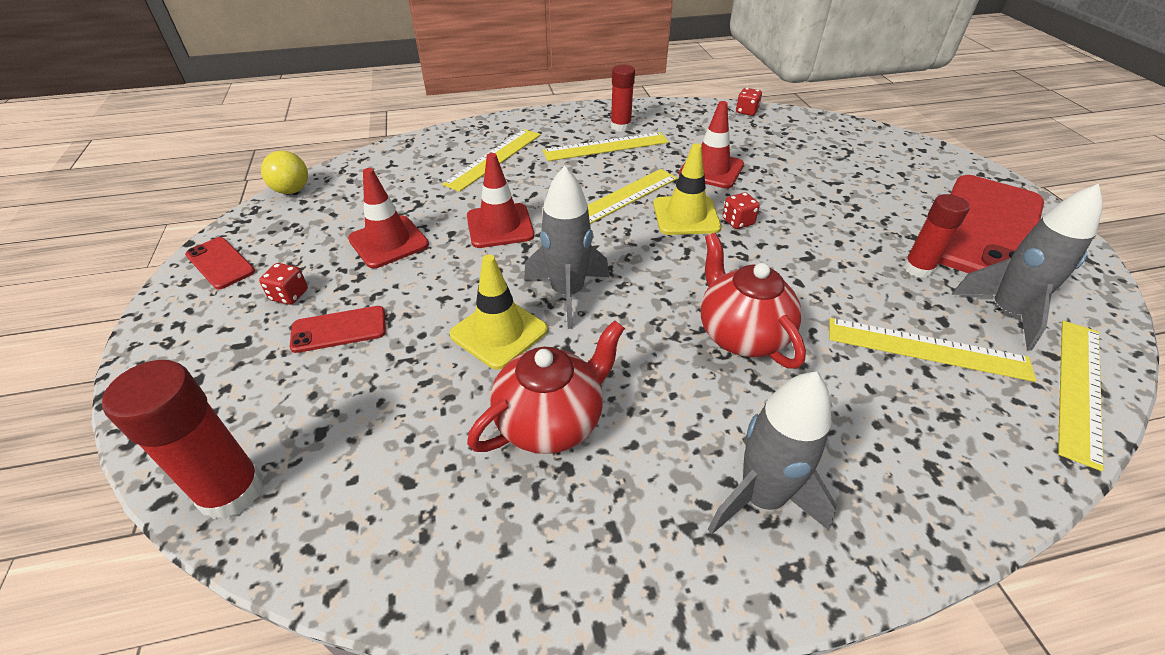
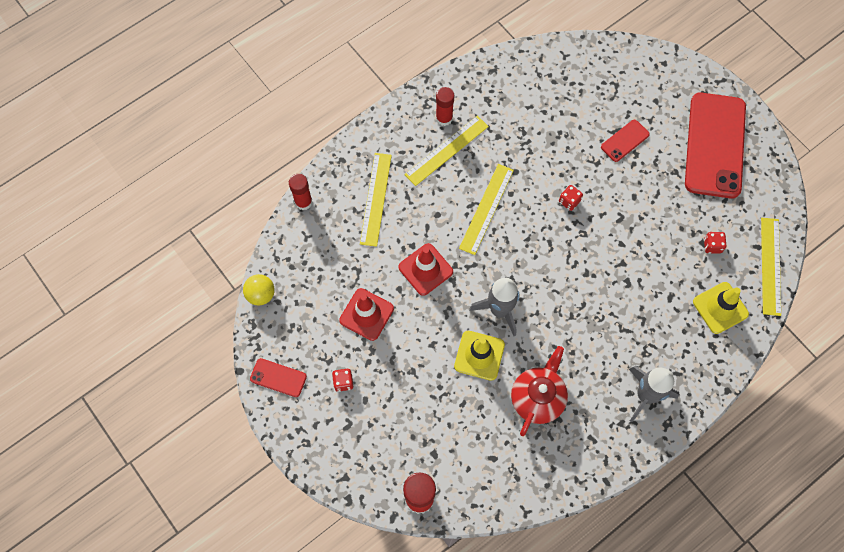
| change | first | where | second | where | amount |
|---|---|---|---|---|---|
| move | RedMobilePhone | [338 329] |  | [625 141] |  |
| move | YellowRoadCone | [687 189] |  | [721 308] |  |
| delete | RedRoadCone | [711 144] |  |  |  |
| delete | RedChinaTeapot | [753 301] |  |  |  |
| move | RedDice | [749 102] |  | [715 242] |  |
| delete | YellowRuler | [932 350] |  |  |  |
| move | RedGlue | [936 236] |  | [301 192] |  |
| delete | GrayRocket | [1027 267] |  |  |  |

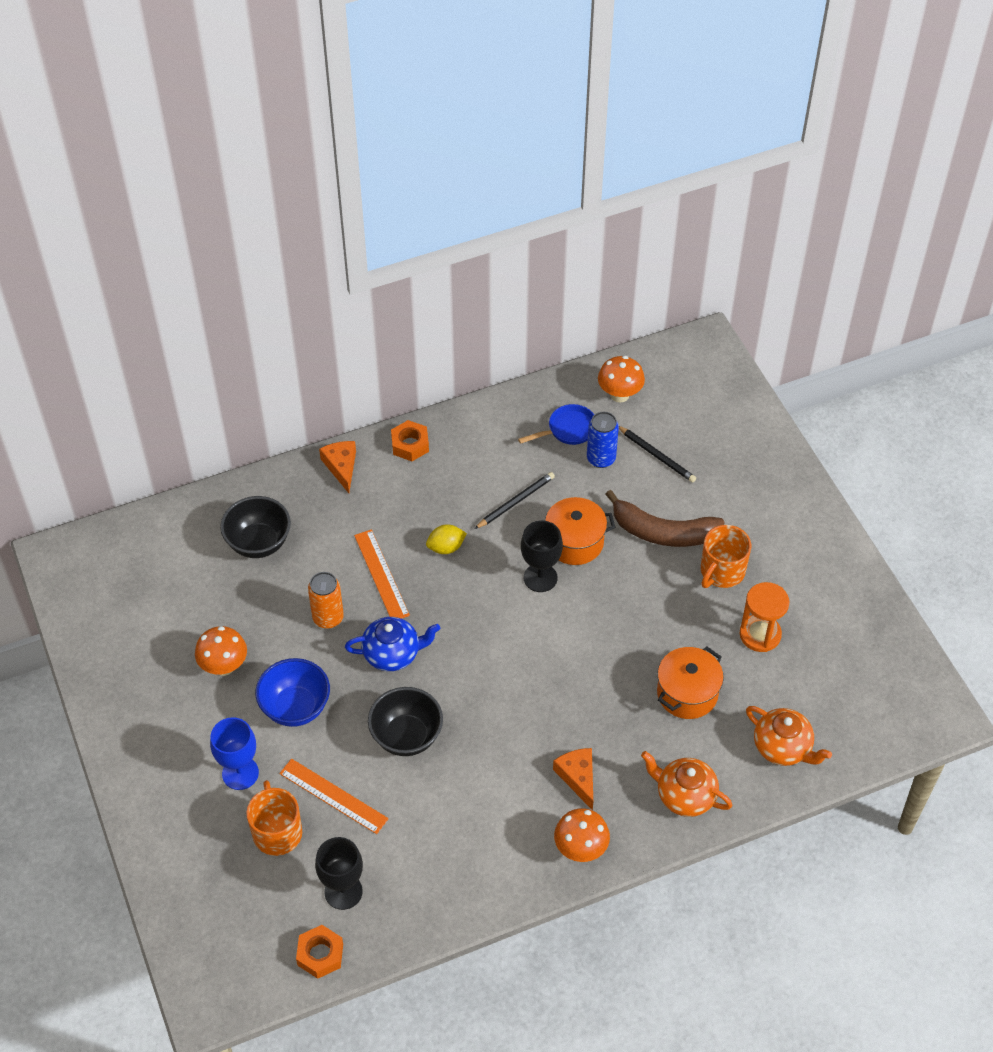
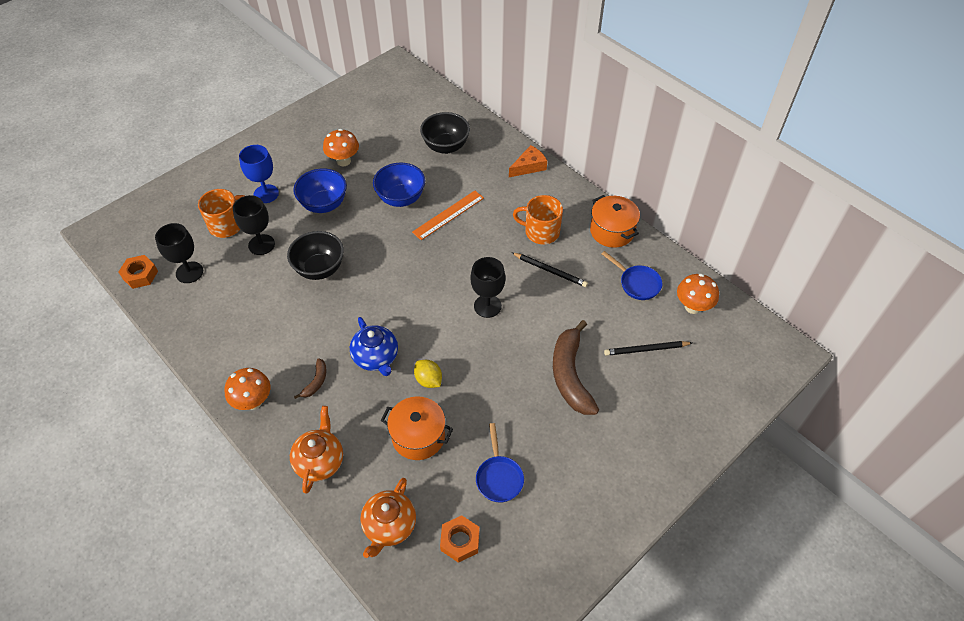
| change | first | where | second | where | amount |
|---|---|---|---|---|---|
| replace | BrightOrangeRuler | [334 796] | JetBlackChalice | [254 225] |  |
| replace | BrightOrangeTin | [326 600] | CobaltServingBowl | [399 185] |  |
| move | CobaltChinaTeapot | [392 644] |  | [374 346] |  |
| move | BrightOrangeNut | [410 440] |  | [459 539] |  |
| move | YellowLemon | [446 539] |  | [428 374] |  |
| move | BrightOrangeStockpot | [580 531] |  | [615 221] |  |
| replace | BrightOrangePieceOfCheese | [573 779] | BrownBananaFruit | [310 378] |  |
| delete | CobaltTin | [603 440] |  |  |  |
| rotate | JetBlackWoodenPencil | [657 454] |  | [648 348] | 60 degrees clockwise |
| move | BrightOrangeTeaMug | [726 556] |  | [538 219] |  |
| replace | BrightOrangeSandTimer | [764 617] | CobaltFryingPan | [500 463] |  |

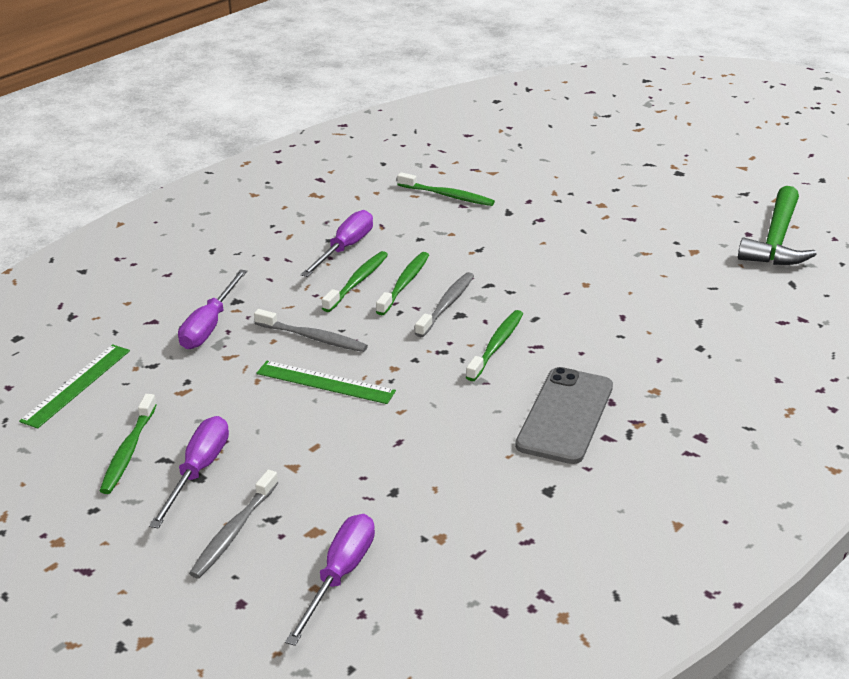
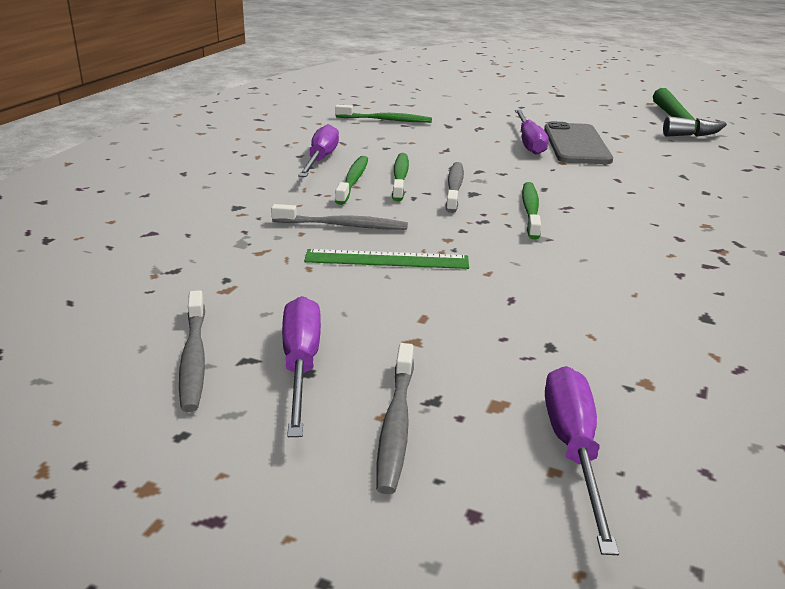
| change | first | where | second | where | amount |
|---|---|---|---|---|---|
| delete | EmeraldRuler | [74 386] |  |  |  |
| recolor | EmeraldToothBrush | [128 444] | GrayToothBrush | [192 351] |  |
| move | VioletScrewdriver | [212 309] |  | [531 132] |  |
| move | GrayMobilePhone | [564 415] |  | [578 142] |  |

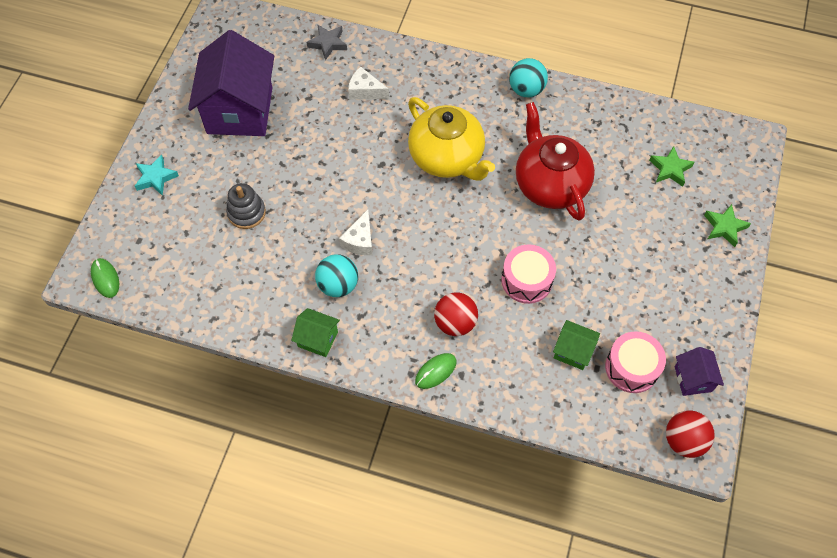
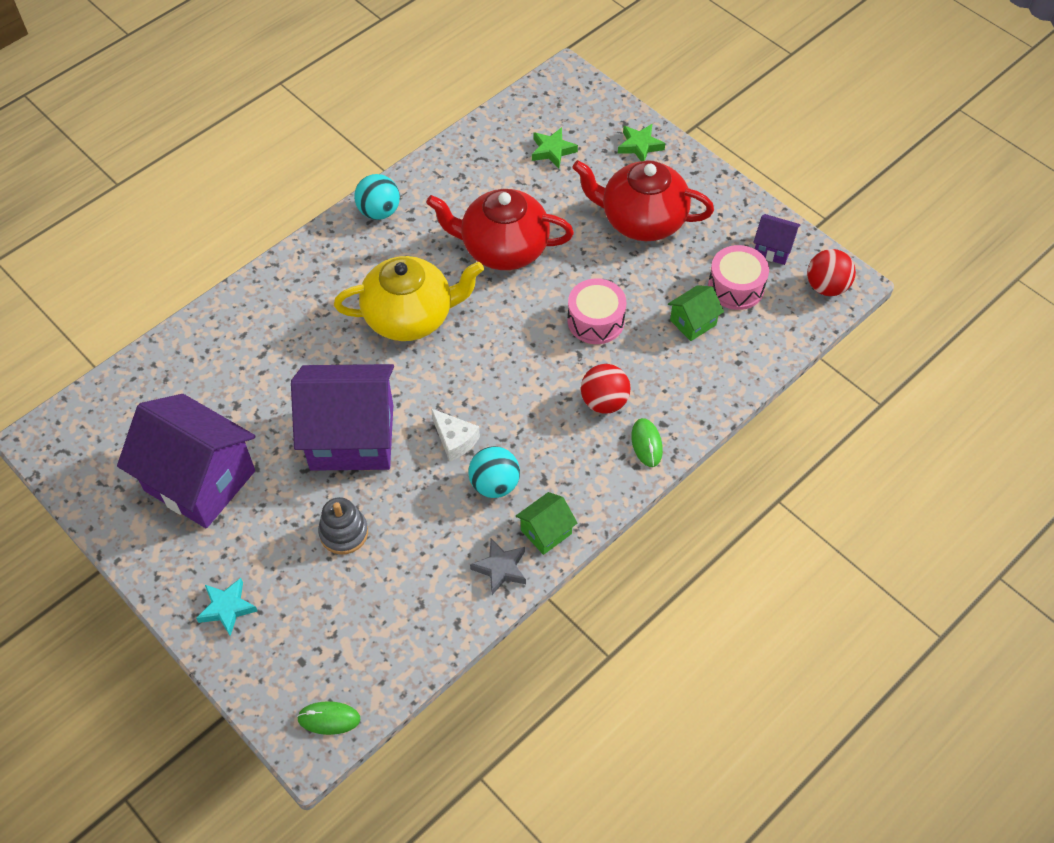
| change | first | where | second | where | amount |
|---|---|---|---|---|---|
| move | GrayFivePointedStar | [327 42] |  | [498 567] |  |
| delete | PureWhitePieceOfCheese | [368 83] |  |  |  |
| insert |  |  | VioletHouse | [342 417] |  |
| insert |  |  | RedChinaTeapot | [643 200] |  |

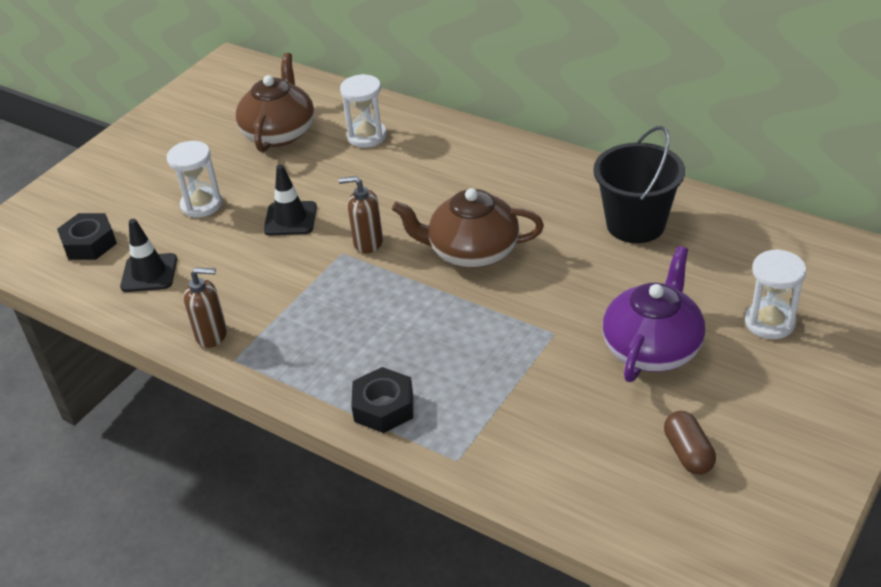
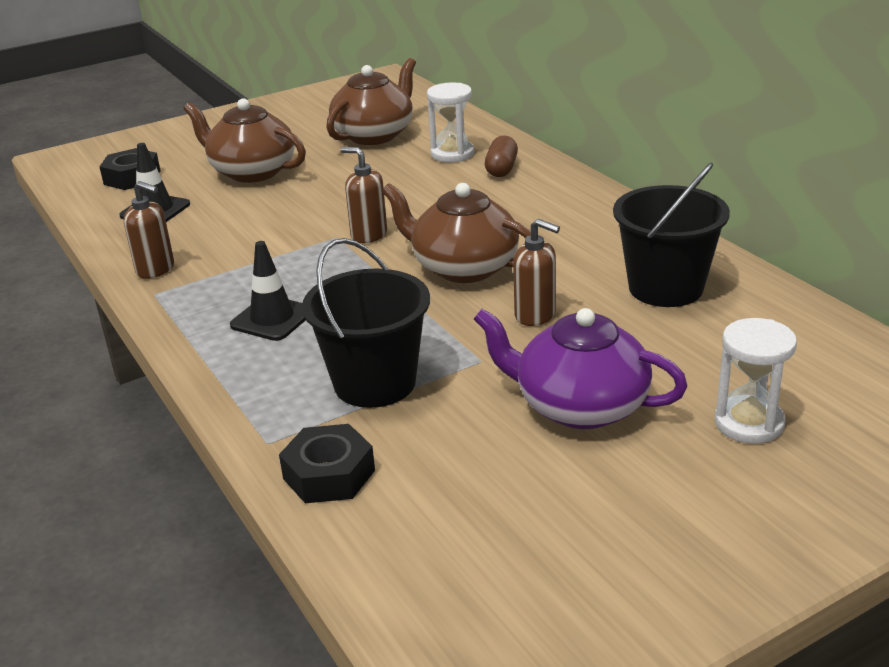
| change | first | where | second | where | amount |
|---|---|---|---|---|---|
| replace | PureWhiteSandTimer | [194 179] | BrownChinaTeapot | [245 140] |  |
| move | JetBlackRoadCone | [290 200] |  | [268 291] |  |
| move | JetBlackNut | [382 400] |  | [327 463] |  |
| rotate | VioletChinaTeapot | [653 314] |  | [580 368] | 120 degrees counterclockwise |
| move | BrownCapsule | [690 443] |  | [501 156] |  |
| insert |  |  | JetBlackPail | [366 323] |  |
| insert |  |  | BrownSoapPump | [536 272] |  |

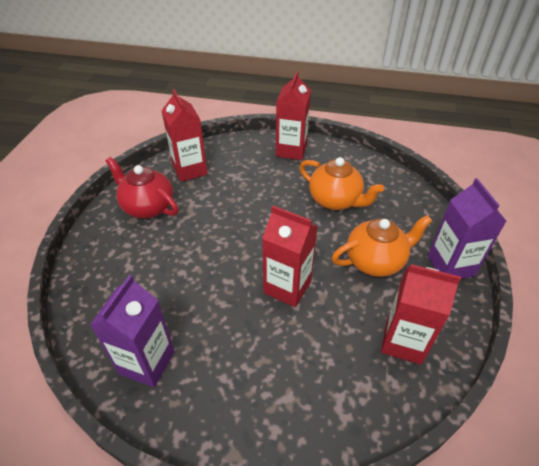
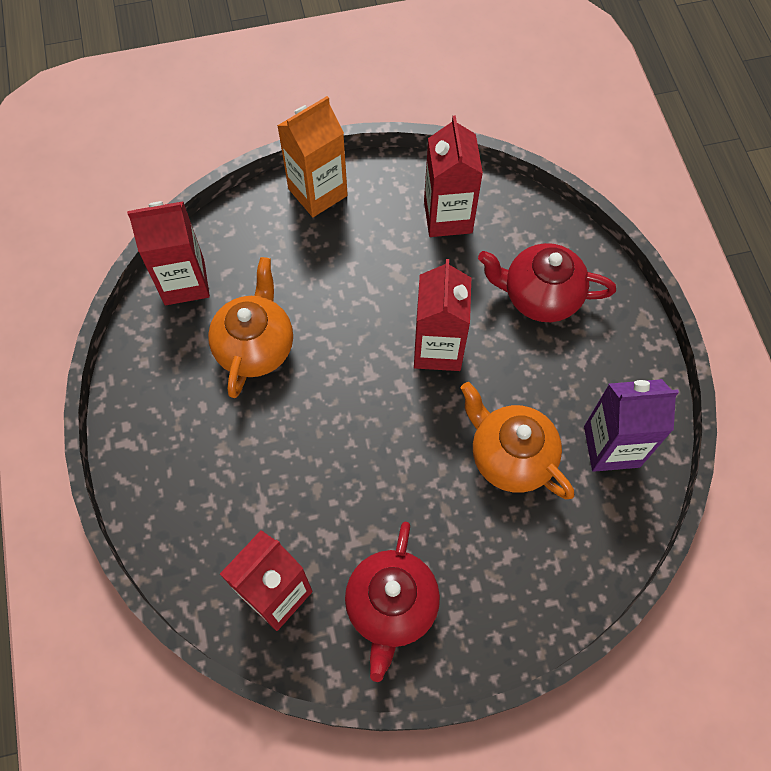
| change | first | where | second | where | amount |
|---|---|---|---|---|---|
| move | RedMilkCarton | [293 115] |  | [168 253] |  |
| move | BrightOrangeChinaTeapot | [382 246] |  | [517 440] |  |
| recolor | VioletMilkCarton | [467 228] | BrightOrangeMilkCarton | [312 156] |  |
| insert |  |  | RedChinaTeapot | [547 282] |  |

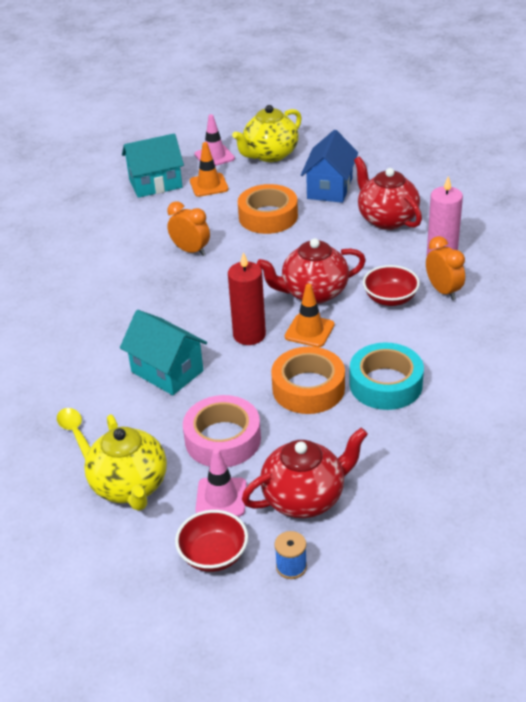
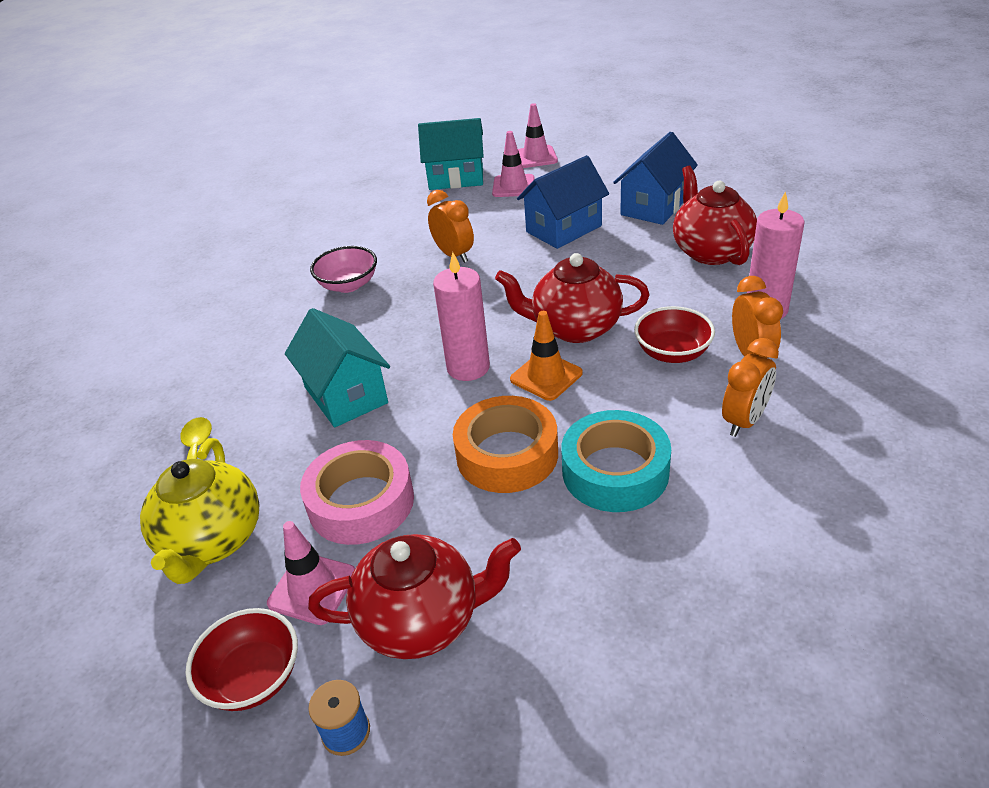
| change | first | where | second | where | amount |
|---|---|---|---|---|---|
| recolor | BrightOrangeRoadCone | [209 169] | RosePinkRoadCone | [513 164] |  |
| recolor | RedPillarCandle | [247 298] | RosePinkPillarCandle | [461 316] |  |
| delete | YellowChinaTeapot | [267 133] |  |  |  |
| replace | BrightOrangeStickyTape | [268 209] | CobaltHouse | [563 202] |  |
| insert |  |  | RosePinkServingBowl | [343 269] |  |
| insert |  |  | BrightOrangeBedsideClock | [750 387] |  |

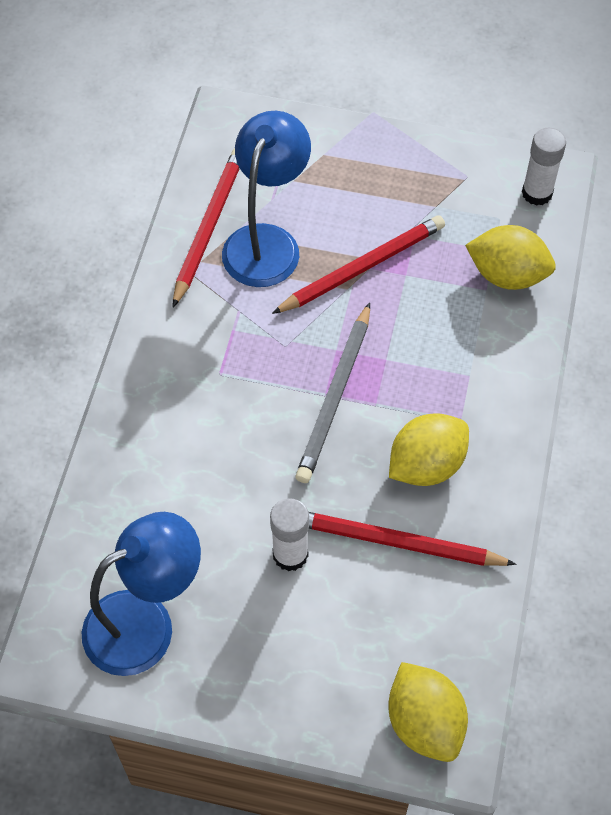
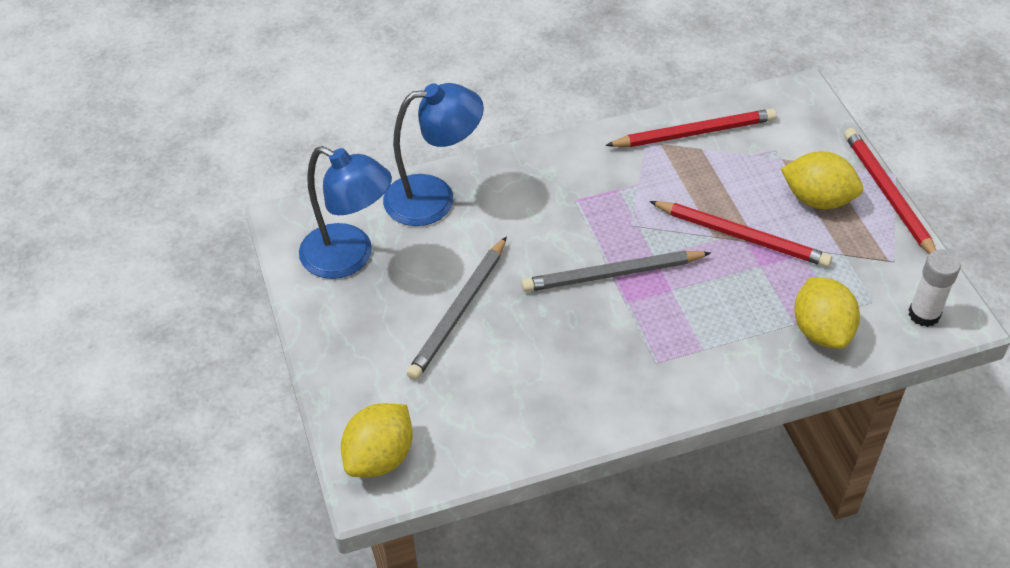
| change | first | where | second | where | amount |
|---|---|---|---|---|---|
| move | CobaltDeskLamp | [266 199] |  | [433 154] |  |
| replace | PureWhiteGlue | [289 534] | GrayWoodenPencil | [457 308] |  |
| move | RedWoodenPencil | [412 539] |  | [890 191] |  |
| move | YellowLemon | [429 449] |  | [822 180] |  |

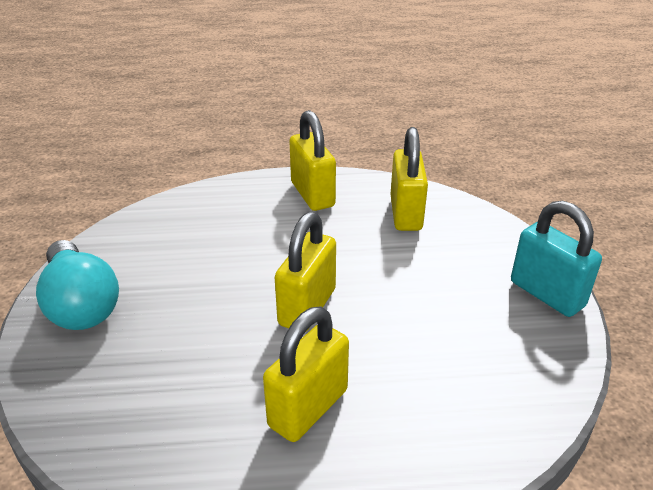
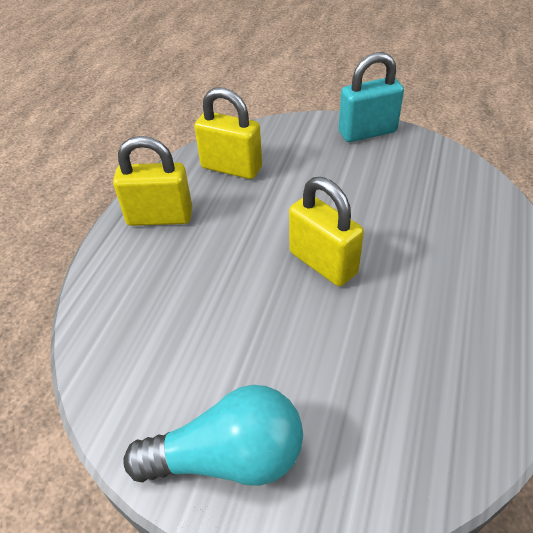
| change | first | where | second | where | amount |
|---|---|---|---|---|---|
| delete | YellowSmallLock | [306 374] |  |  |  |

